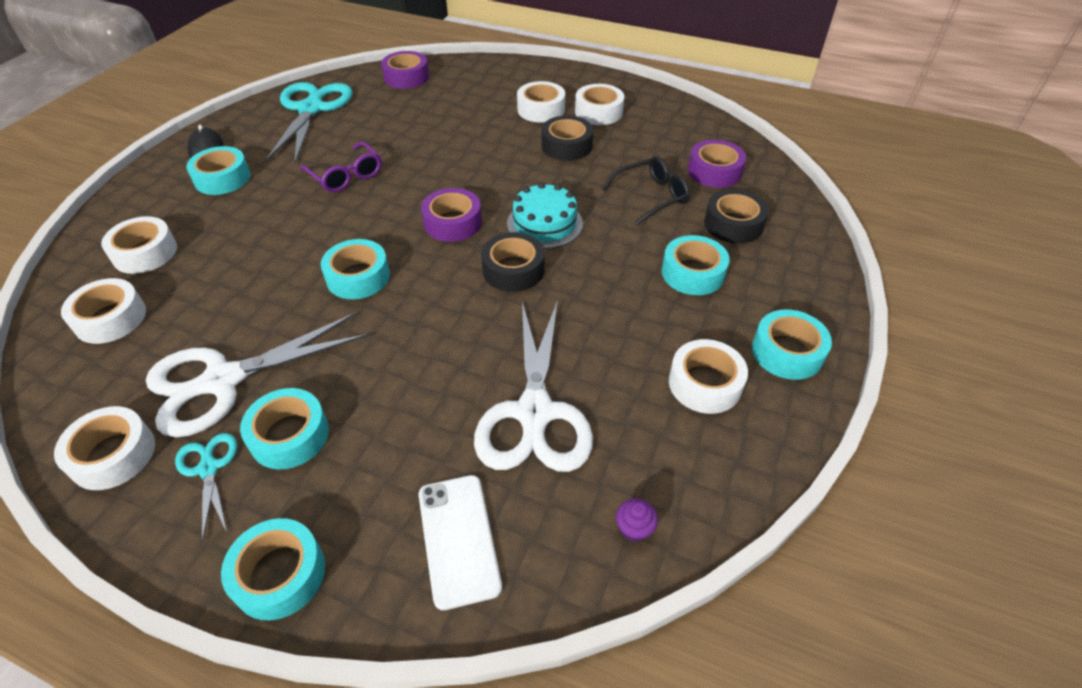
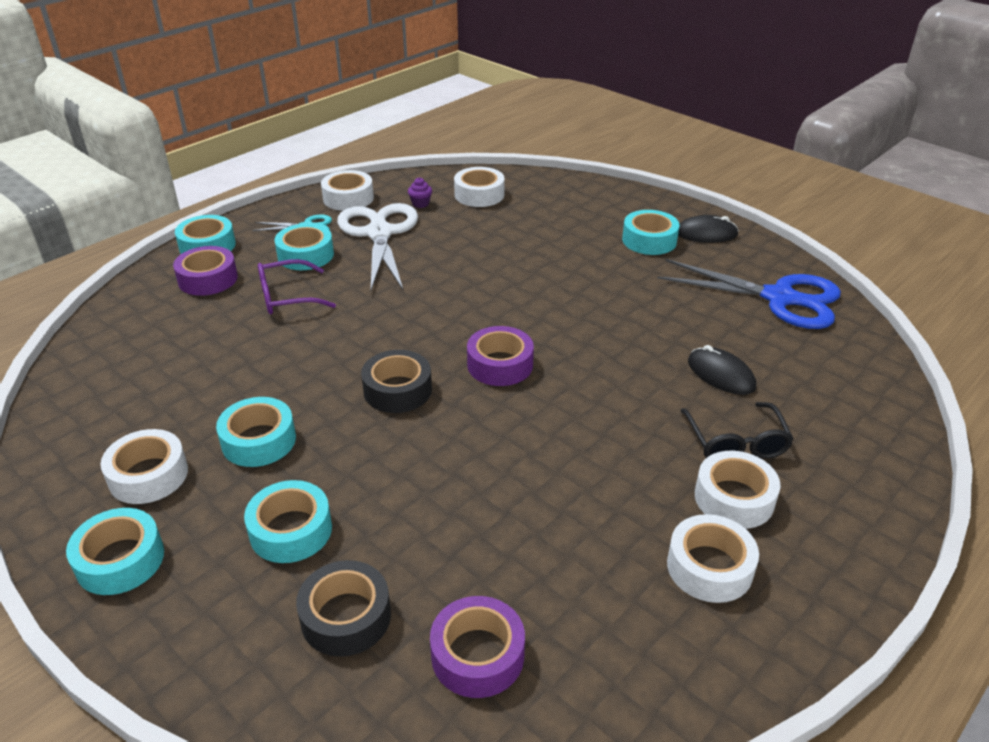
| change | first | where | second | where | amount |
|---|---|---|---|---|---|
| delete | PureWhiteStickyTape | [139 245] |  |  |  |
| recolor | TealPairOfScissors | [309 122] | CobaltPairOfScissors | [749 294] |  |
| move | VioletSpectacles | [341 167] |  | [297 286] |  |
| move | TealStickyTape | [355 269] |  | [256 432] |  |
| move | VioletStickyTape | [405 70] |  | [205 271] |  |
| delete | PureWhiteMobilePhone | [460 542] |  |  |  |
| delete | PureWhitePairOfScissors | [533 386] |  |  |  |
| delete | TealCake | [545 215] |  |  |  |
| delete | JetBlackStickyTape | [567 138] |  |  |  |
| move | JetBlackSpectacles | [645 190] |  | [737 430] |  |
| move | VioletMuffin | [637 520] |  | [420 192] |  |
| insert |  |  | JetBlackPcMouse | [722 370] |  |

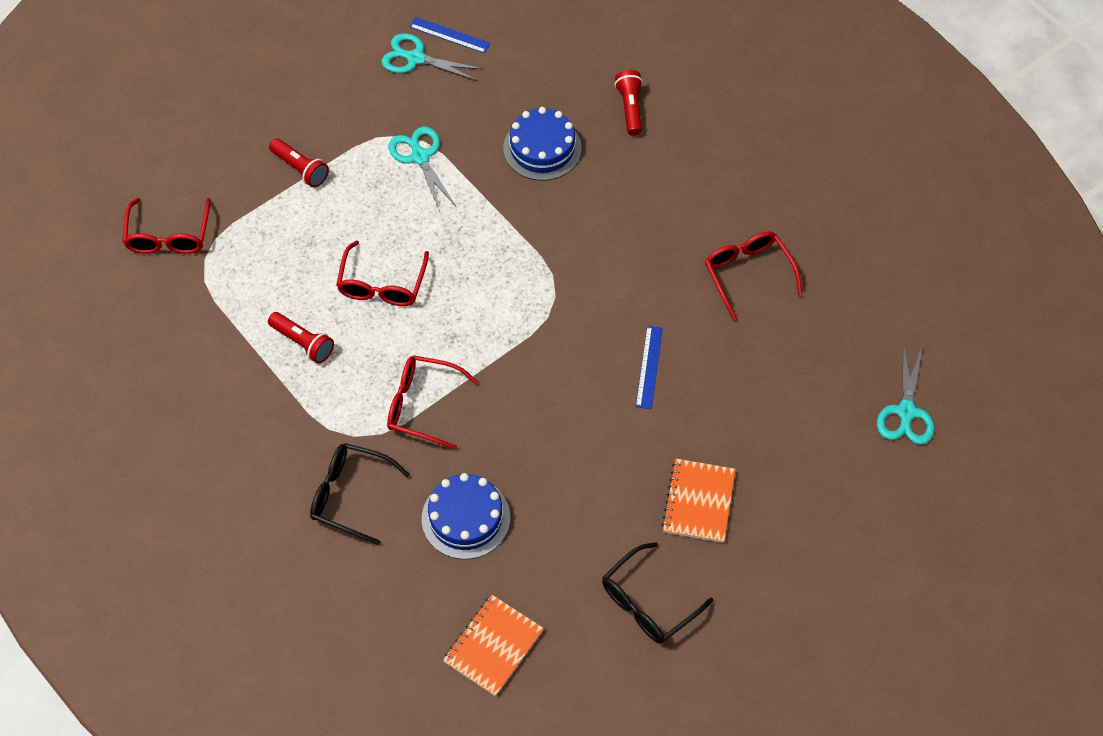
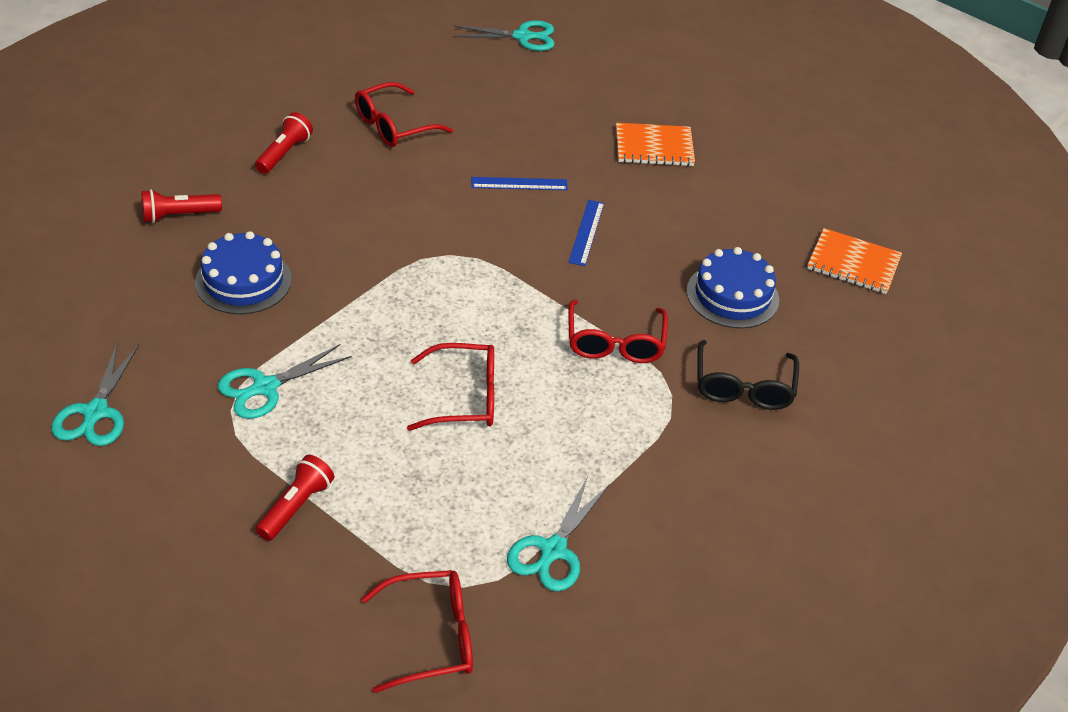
| change | first | where | second | where | amount |
|---|---|---|---|---|---|
| move | RedTorch | [301 337] |  | [284 143] |  |
| move | CobaltRuler | [450 35] |  | [586 233] |  |
| delete | JetBlackSpectacles | [657 593] |  |  |  |
| insert |  |  | TealPairOfScissors | [558 534] |  |

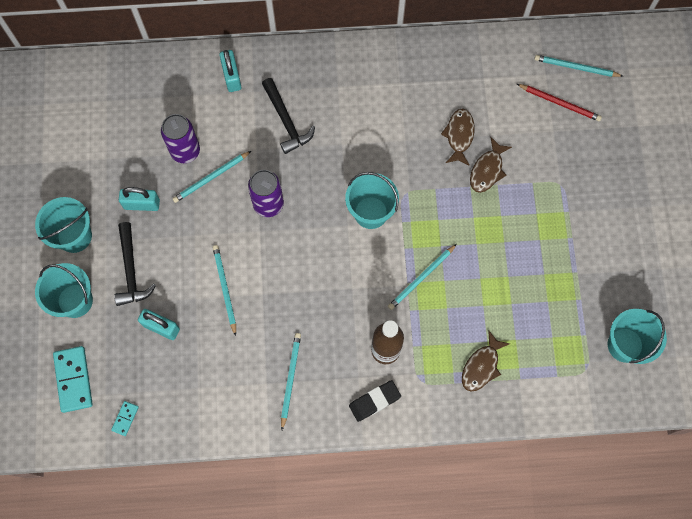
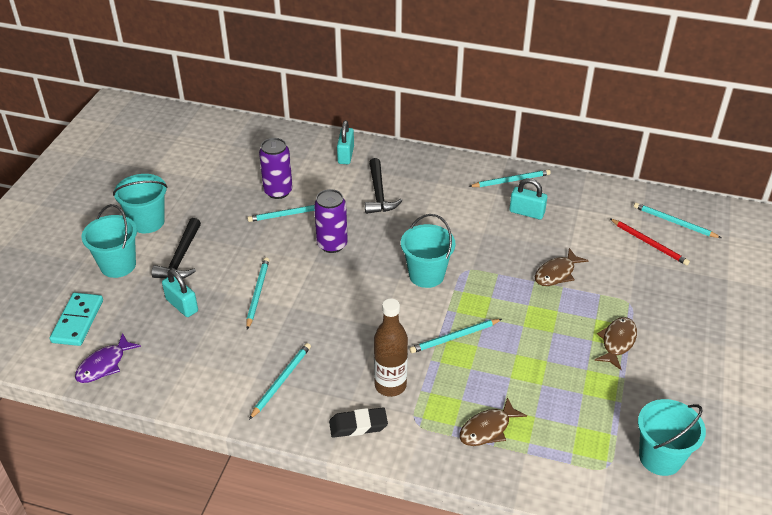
| change | first | where | second | where | amount |
|---|---|---|---|---|---|
| replace | TealDominoPiece | [125 418] | VioletFishFigure | [108 358] |  |
| move | TealSmallLock | [139 199] |  | [528 199] |  |
| move | BrownFishFigure | [458 137] |  | [615 343] |  |
| insert |  |  | TealWoodenPencil | [509 178] |  |

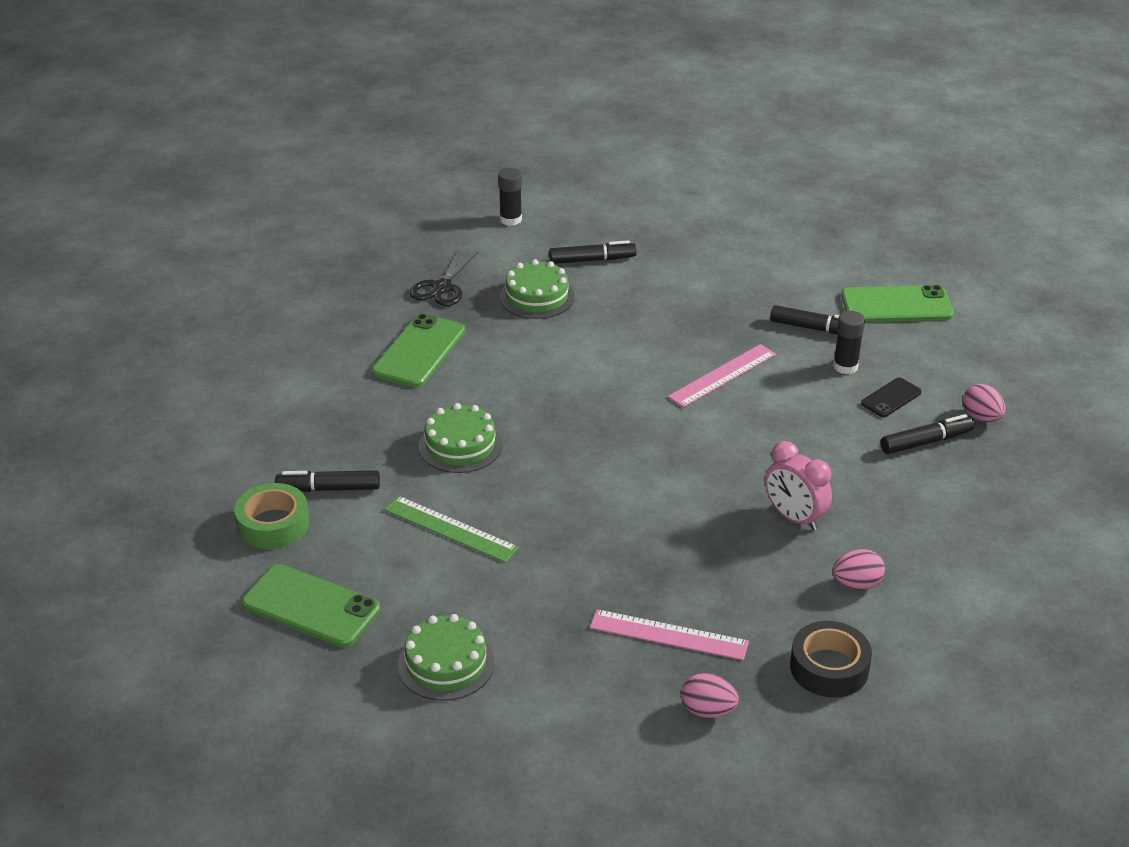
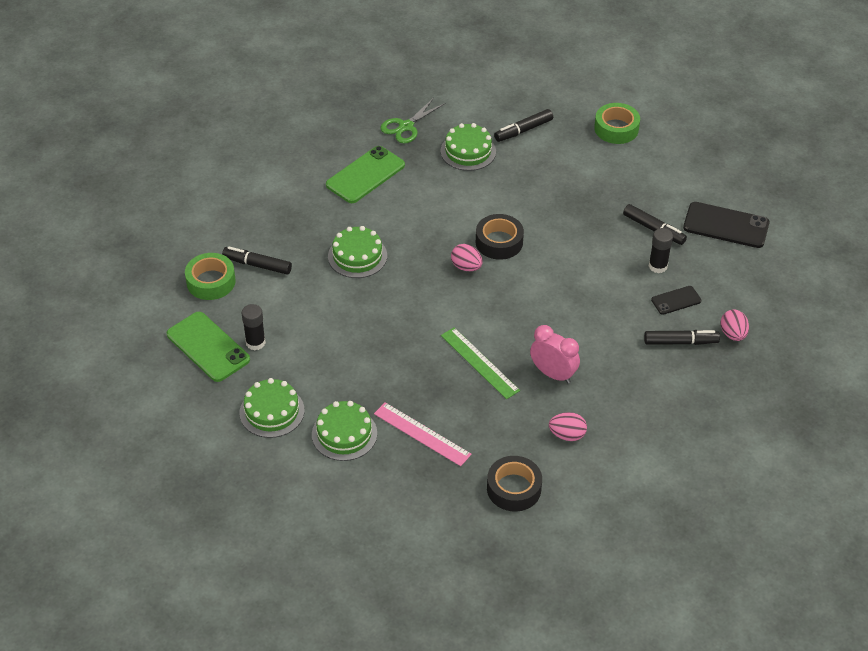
| change | first | where | second | where | amount |
|---|---|---|---|---|---|
| move | EmeraldRuler | [451 529] |  | [480 363] |  |
| recolor | JetBlackPairOfScissors | [444 278] | EmeraldPairOfScissors | [412 120] |  |
| move | JetBlackGlue | [510 197] |  | [253 327] |  |
| rotate | JetBlackMarkerPen | [592 252] |  | [523 125] | 135 degrees clockwise |
| delete | RosePinkRuler | [722 376] |  |  |  |
| move | RosePinkEgg | [710 695] |  | [467 257] |  |
| rotate | RosePinkBedsideClock | [798 486] |  | [555 354] | 150 degrees clockwise |
| recolor | EmeraldMobilePhone | [897 303] | JetBlackMobilePhone | [726 225] |  |
| insert |  |  | EmeraldCake | [344 431] |  |
| insert |  |  | JetBlackStickyTape | [500 237] |  |
| insert |  |  | EmeraldStickyTape | [617 123] |  |

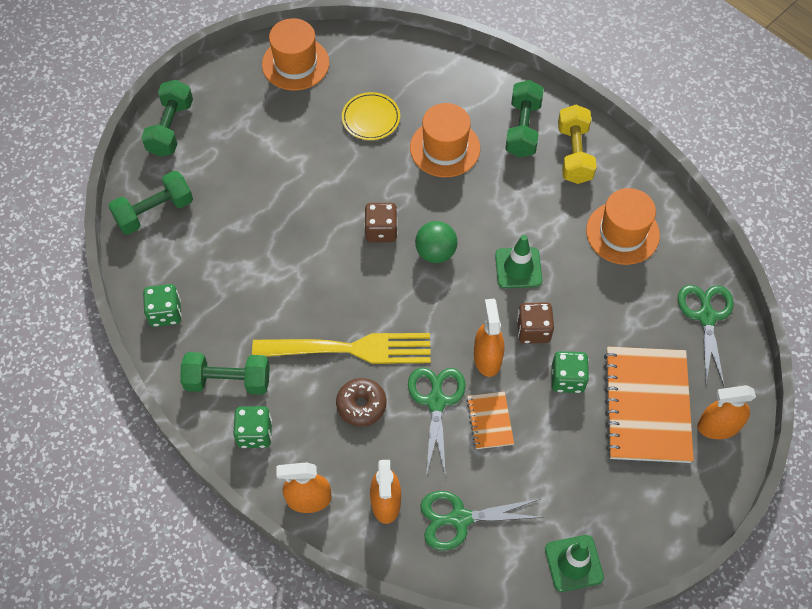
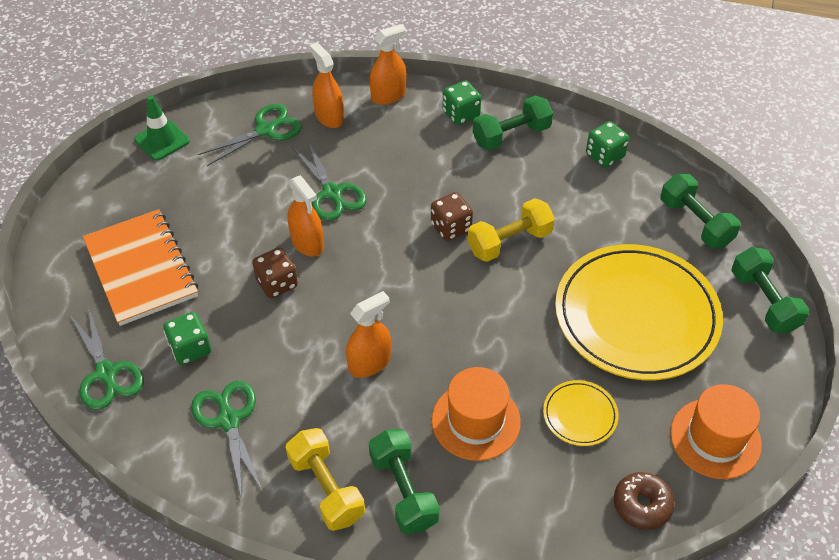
| change | first | where | second | where | amount |
|---|---|---|---|---|---|
| rotate | EmeraldDumbbell | [151 203] |  | [700 211] | 60 degrees counterclockwise |
| delete | YellowDinnerFork | [341 348] |  |  |  |
| move | BrownDonut | [361 402] |  | [644 501] |  |
| move | BrownDice | [381 222] |  | [452 216] |  |
| delete | EmeraldPlayBall | [436 242] |  |  |  |
| delete | BrightOrangeExerciseBook | [490 420] |  |  |  |
| delete | EmeraldRoadCone | [518 261] |  |  |  |
| move | EmeraldDice | [570 372] |  | [187 338] |  |
| replace | BrightOrangeTopHat | [623 226] | EmeraldPairOfScissors | [227 440] |  |
| move | BrightOrangeSprayCleaner | [726 412] |  | [368 334] |  |
| insert |  |  | YellowDumbbell | [511 230] |  |
| insert |  |  | YellowFlatDish | [639 312] |  |

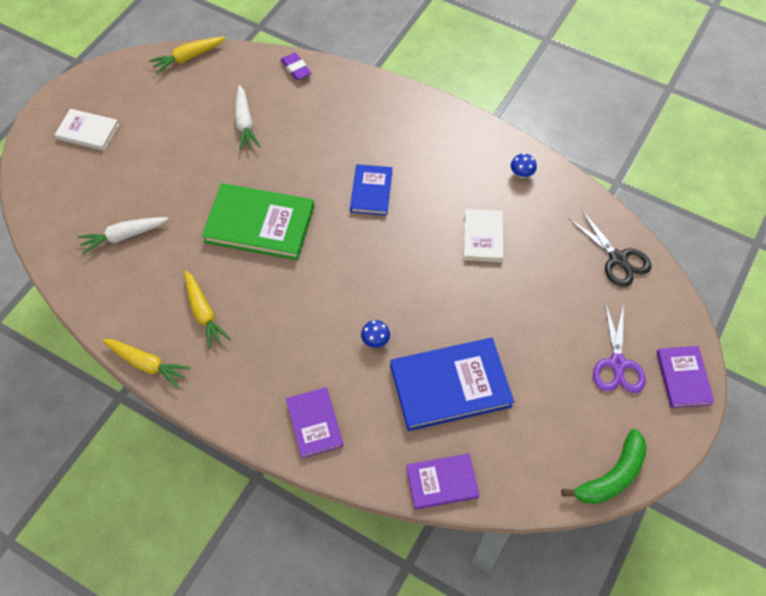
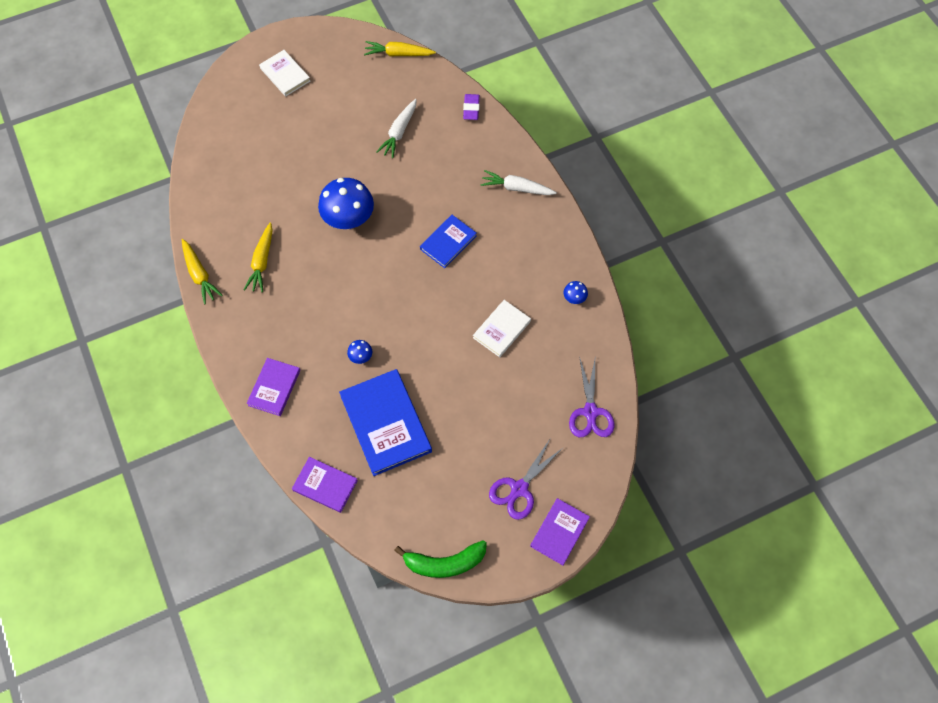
| change | first | where | second | where | amount |
|---|---|---|---|---|---|
| move | PureWhiteToyCarrot | [123 235] |  | [518 182] |  |
| replace | EmeraldBook | [258 221] | CobaltMushroom | [346 203] |  |
| rotate | CobaltBook | [452 384] |  | [385 422] | 45 degrees clockwise |
| recolor | JetBlackPairOfScissors | [610 249] | VioletPairOfScissors | [591 396] |  |

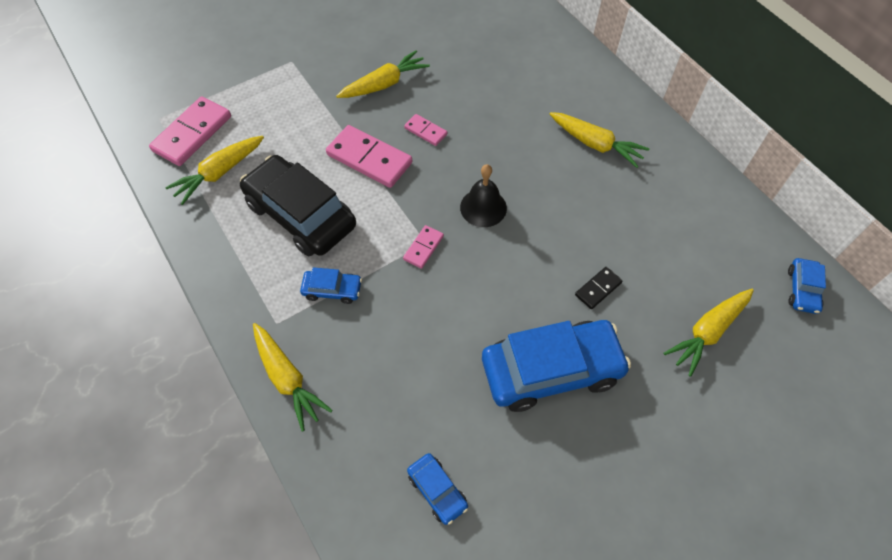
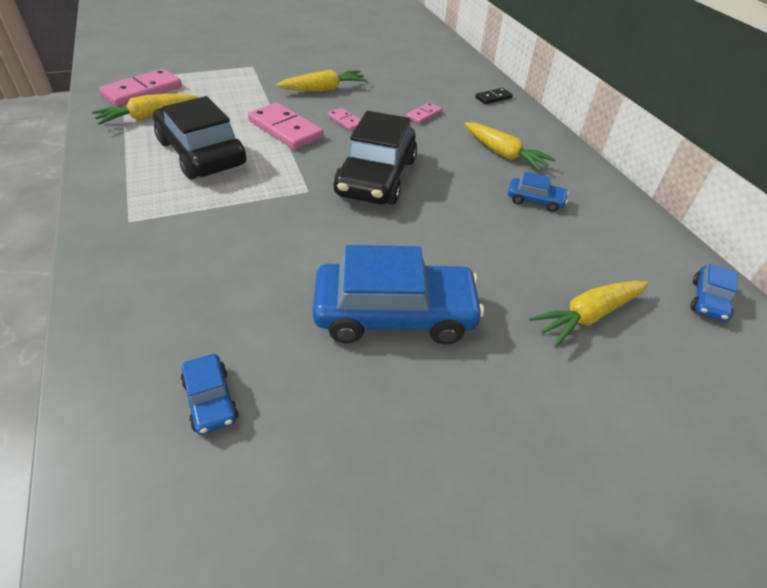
| change | first | where | second | where | amount |
|---|---|---|---|---|---|
| delete | YellowToyCarrot | [292 377] |  |  |  |
| move | CobaltToyCar | [331 285] |  | [538 192] |  |
| move | RosePinkDominoPiece | [423 247] |  | [424 113] |  |
| replace | JetBlackSchoolBell | [483 195] | JetBlackToyCar | [375 158] |  |
| move | JetBlackDominoPiece | [598 288] |  | [494 96] |  |

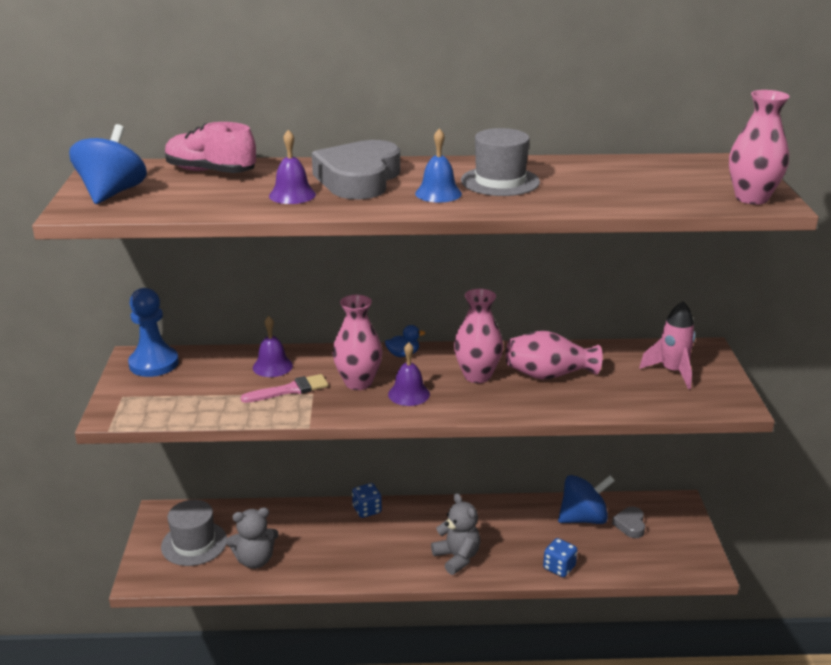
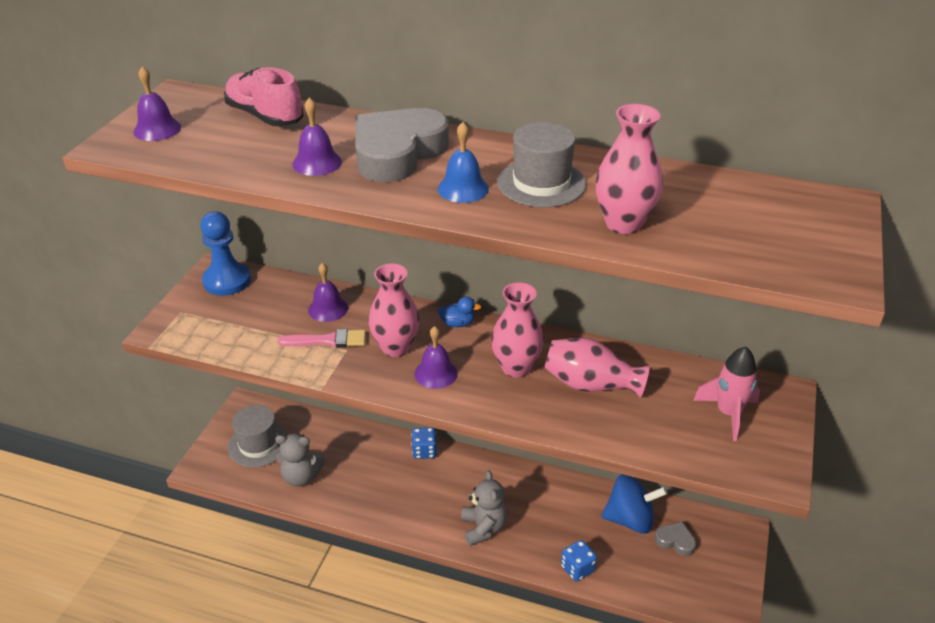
| change | first | where | second | where | amount |
|---|---|---|---|---|---|
| replace | CobaltSpinningTop | [108 164] | VioletSchoolBell | [157 103] |  |
| rotate | GrayHeart | [628 522] |  | [675 539] | 90 degrees clockwise |
| move | RosePinkVase | [759 147] |  | [629 169] |  |

